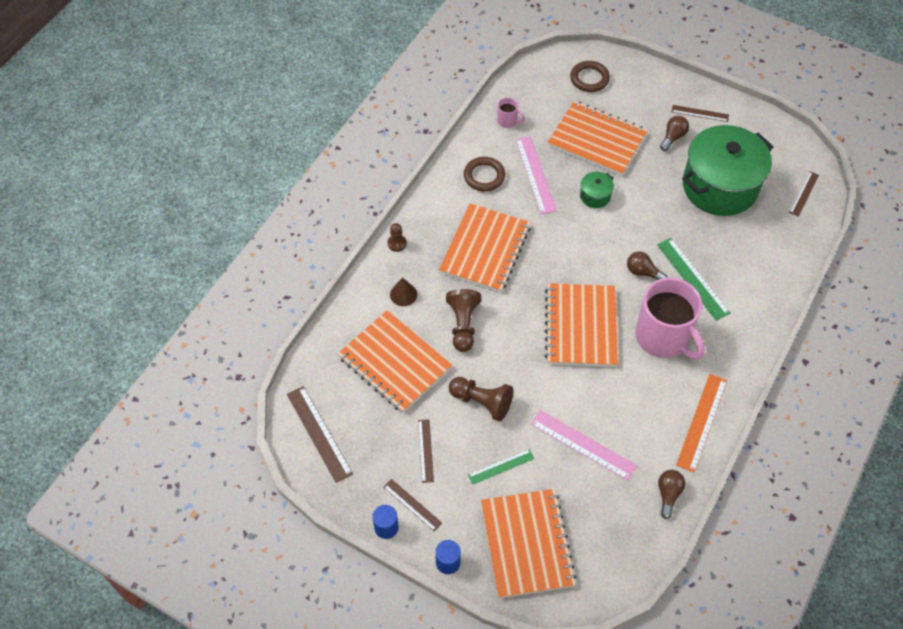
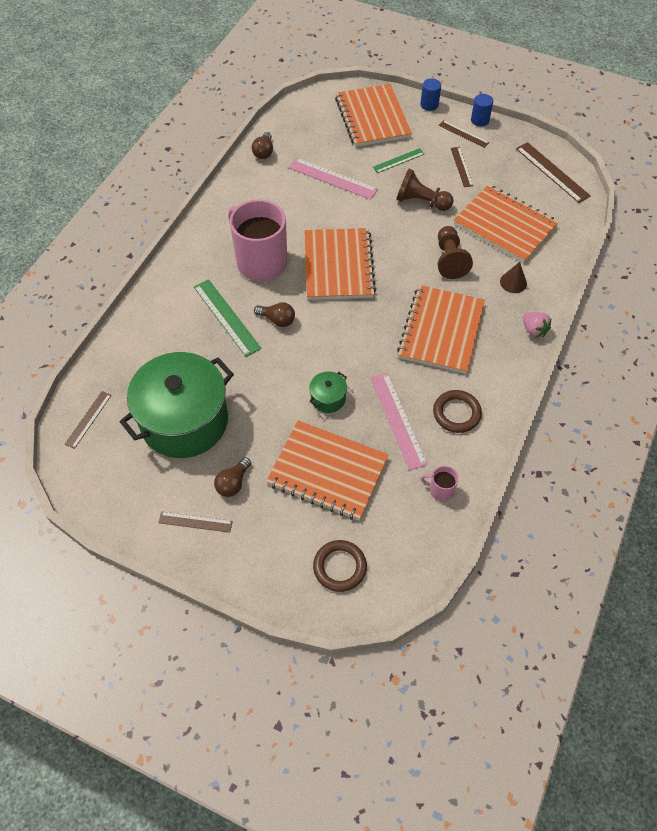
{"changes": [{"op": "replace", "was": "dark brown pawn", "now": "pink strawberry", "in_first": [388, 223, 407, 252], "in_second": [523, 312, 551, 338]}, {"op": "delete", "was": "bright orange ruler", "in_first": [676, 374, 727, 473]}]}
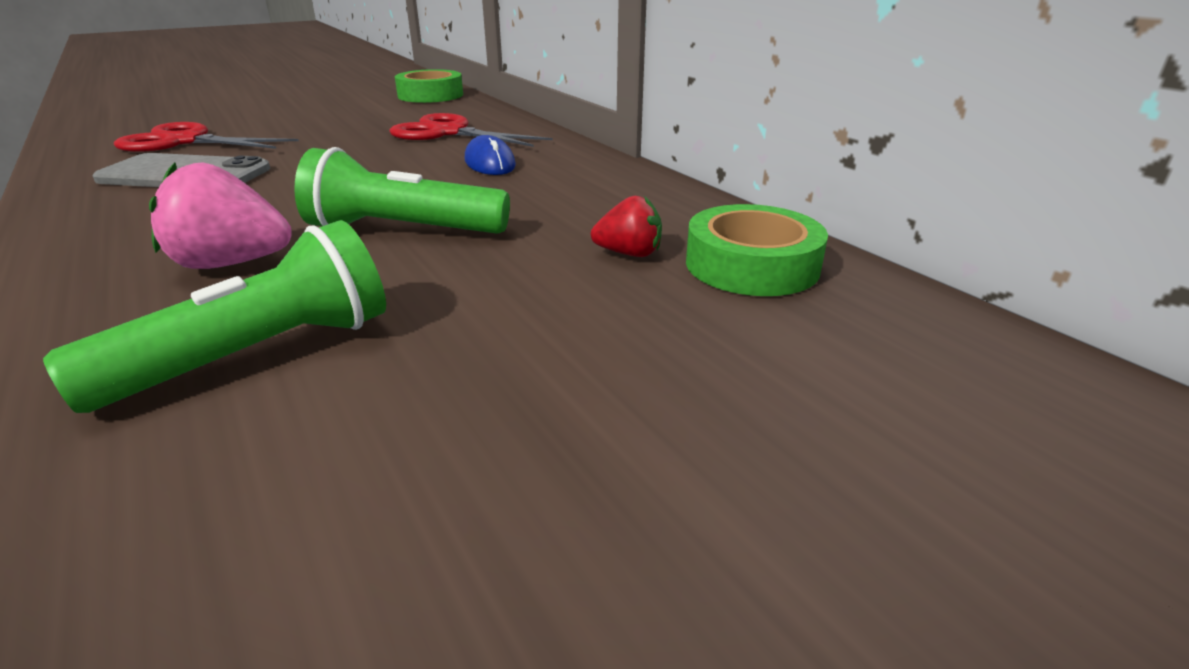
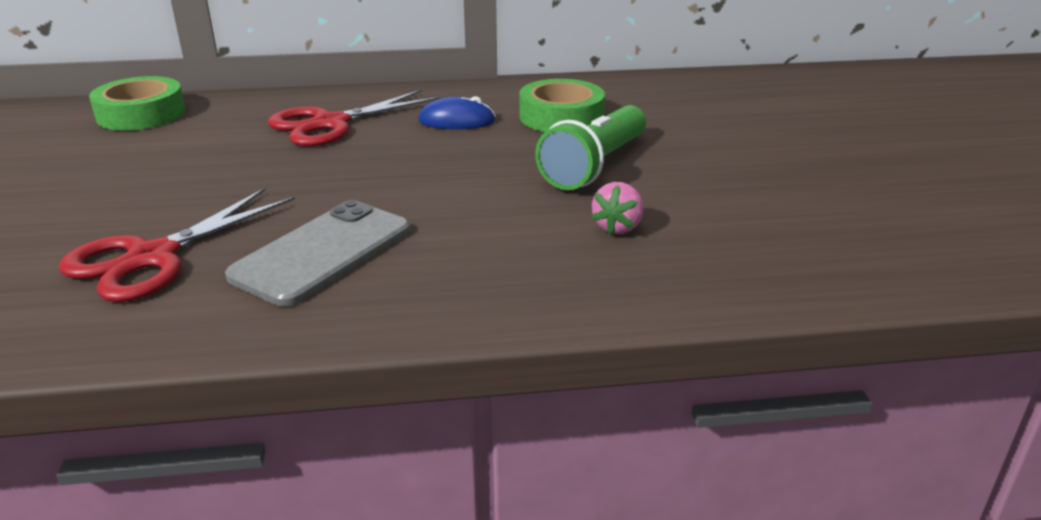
{"changes": [{"op": "delete", "was": "green flashlight", "in_first": [43, 220, 386, 413]}, {"op": "resize", "was": "pink strawberry", "in_first": [149, 162, 292, 269], "in_second": [592, 182, 643, 235], "ratio": 0.61}, {"op": "delete", "was": "red strawberry", "in_first": [591, 196, 662, 257]}, {"op": "move", "was": "green roll of tape", "in_first": [686, 204, 828, 296], "in_second": [520, 79, 605, 132]}]}
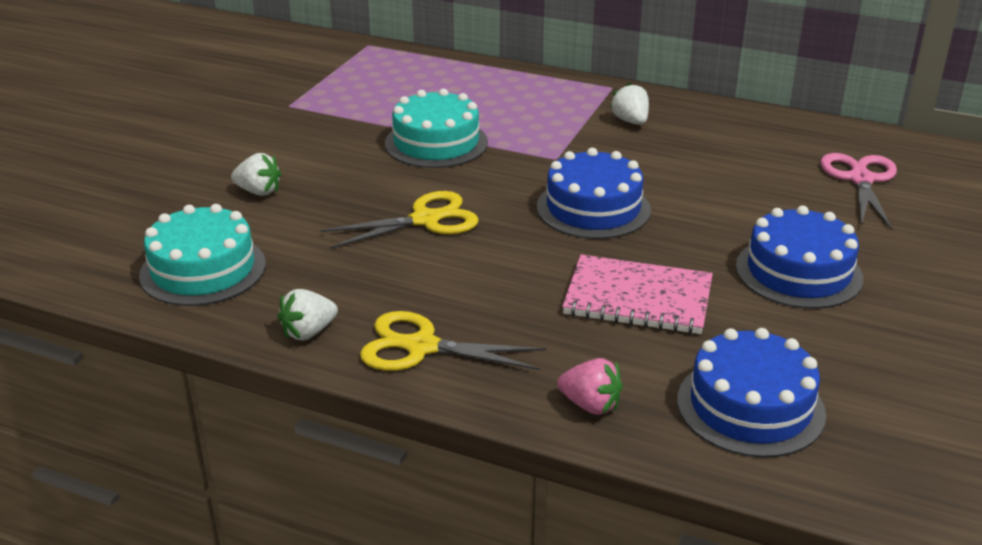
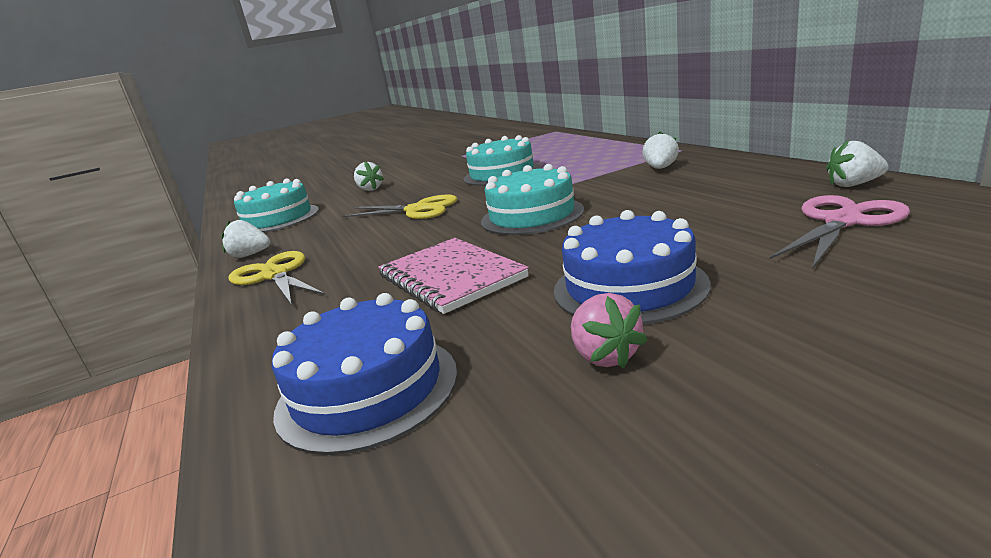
{"changes": [{"op": "recolor", "was": "royal blue gateau", "now": "aqua gateau", "in_first": [537, 148, 651, 239], "in_second": [481, 164, 584, 235]}, {"op": "move", "was": "pink strawberry", "in_first": [557, 358, 623, 415], "in_second": [571, 293, 648, 369]}, {"op": "insert", "now": "pure white strawberry", "in_second": [826, 140, 889, 187]}]}
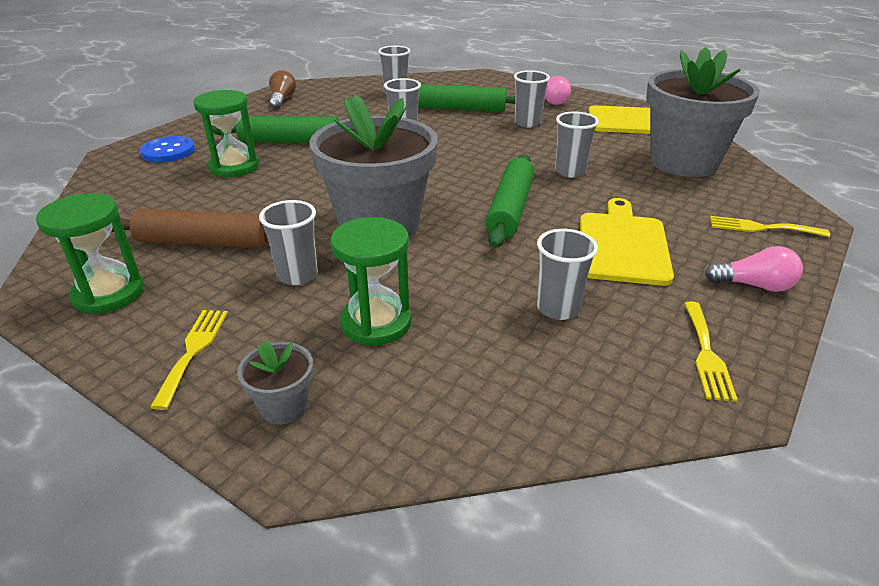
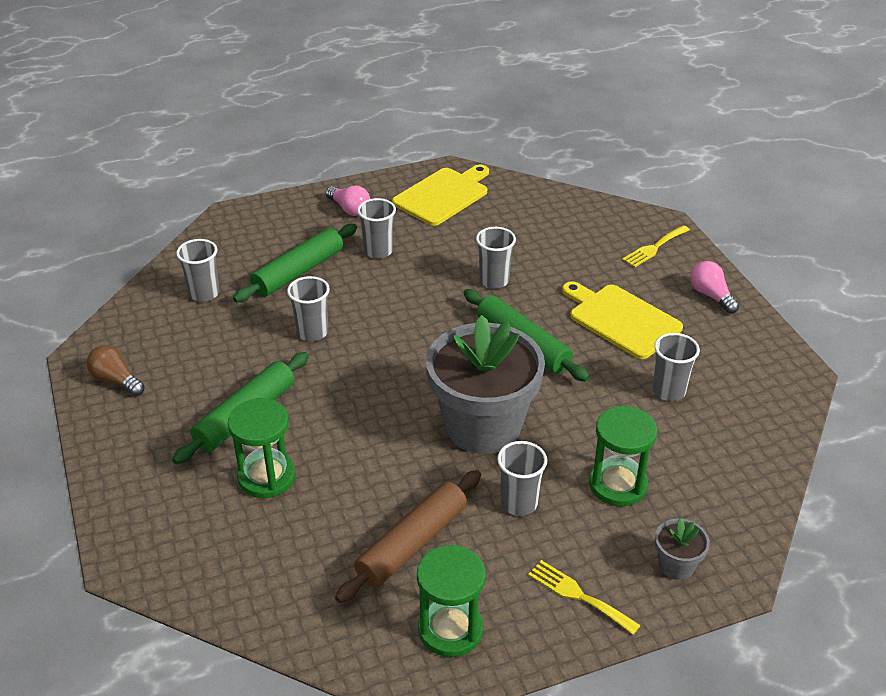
{"changes": [{"op": "delete", "was": "royal blue sewing button", "in_first": [140, 136, 195, 163]}, {"op": "delete", "was": "grey flower pot", "in_first": [646, 47, 760, 177]}, {"op": "delete", "was": "bright yellow dinner fork", "in_first": [684, 301, 738, 402]}, {"op": "rotate", "was": "pink lightbulb", "in_first": [705, 246, 803, 292], "in_second": [690, 261, 739, 314], "clockwise": -75}]}
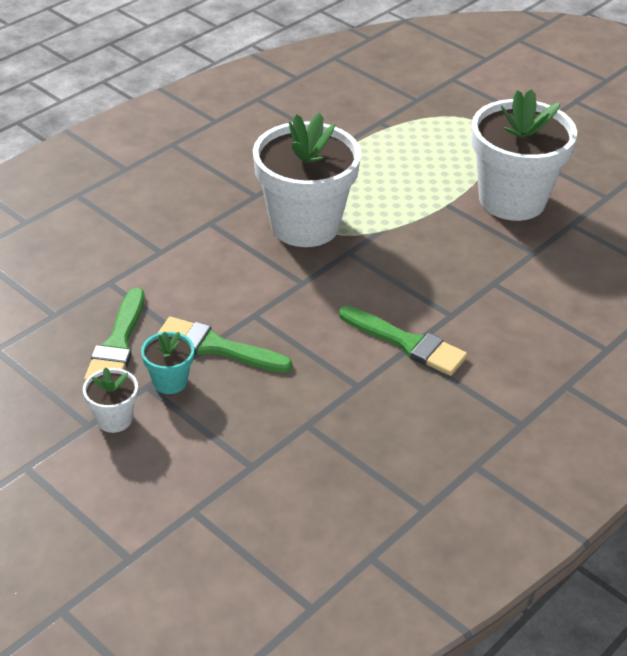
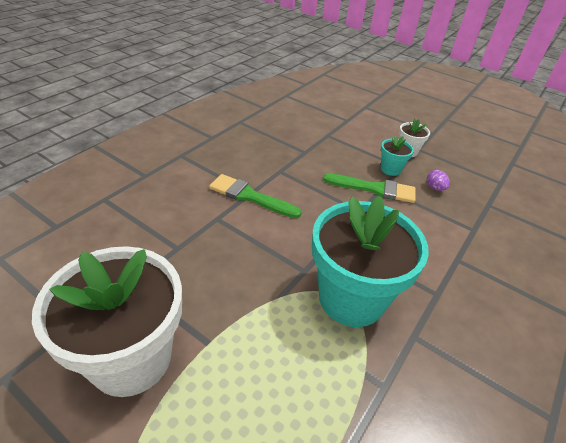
{"changes": [{"op": "replace", "was": "green paintbrush", "now": "royal purple toy egg", "in_first": [84, 288, 145, 382], "in_second": [427, 170, 450, 191]}, {"op": "recolor", "was": "pure white flower pot", "now": "aqua flower pot", "in_first": [253, 112, 361, 247], "in_second": [312, 196, 429, 327]}]}
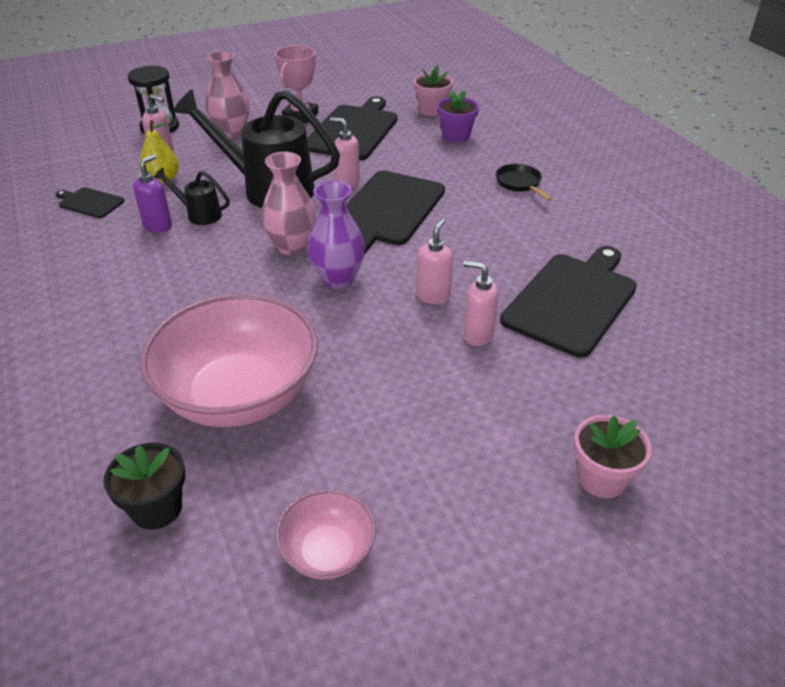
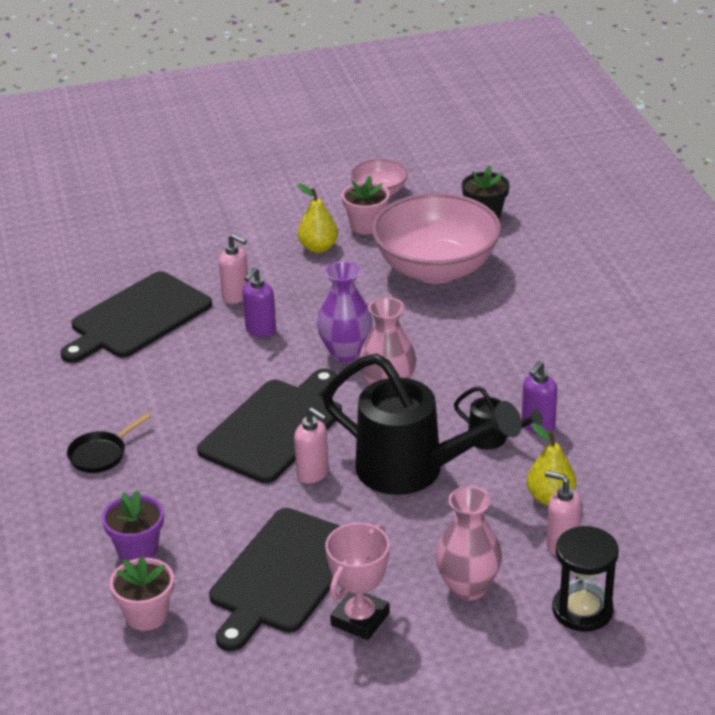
{"changes": [{"op": "delete", "was": "jet-black cutting board", "in_first": [56, 187, 125, 218]}, {"op": "recolor", "was": "pink pump bottle", "now": "royal purple pump bottle", "in_first": [416, 218, 453, 304], "in_second": [243, 267, 276, 337]}, {"op": "rotate", "was": "jet-black frying pan", "in_first": [496, 164, 553, 201], "in_second": [67, 413, 152, 473], "clockwise": 60}, {"op": "move", "was": "pink flower pot", "in_first": [574, 415, 652, 498], "in_second": [342, 176, 389, 234]}, {"op": "insert", "now": "bright yellow toy pear", "in_second": [297, 183, 338, 253]}]}
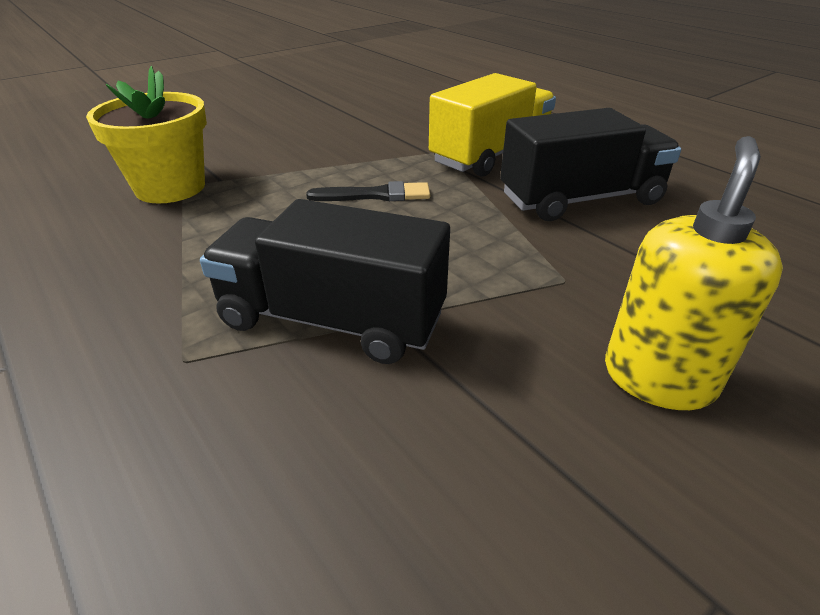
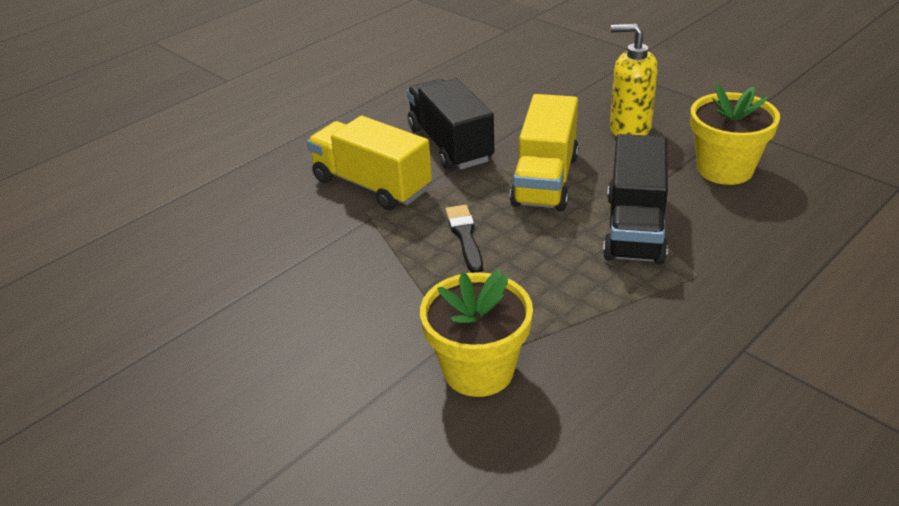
{"changes": [{"op": "insert", "now": "bright yellow lorry", "in_second": [510, 94, 579, 211]}, {"op": "insert", "now": "bright yellow flower pot", "in_second": [690, 84, 780, 185]}]}
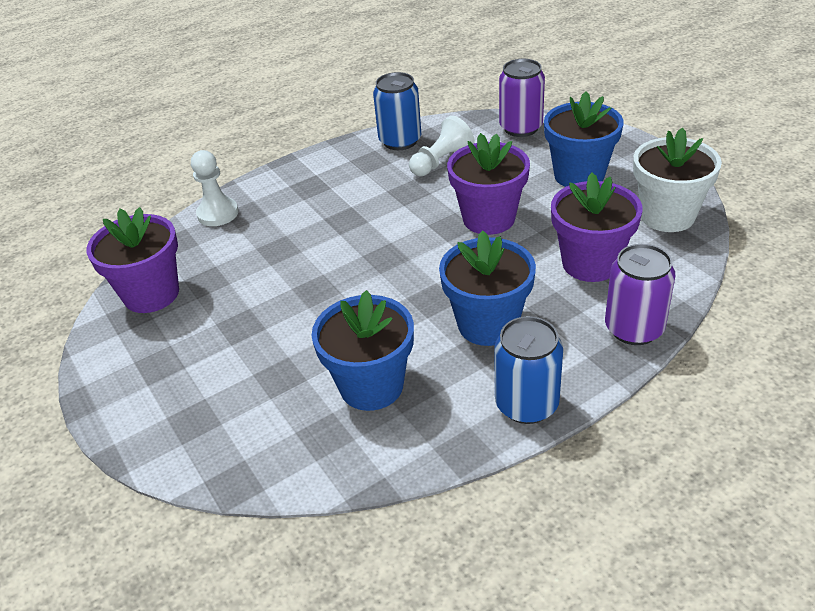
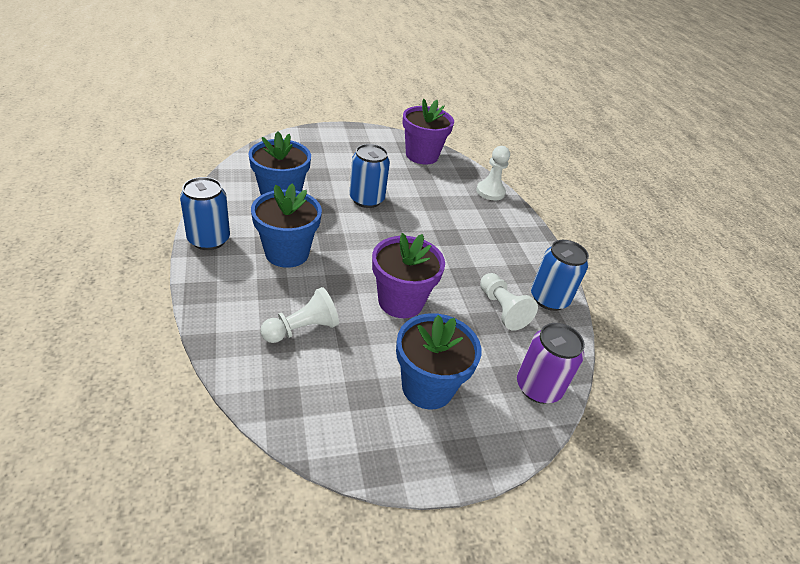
{"changes": [{"op": "replace", "was": "royal purple flower pot", "now": "pure white pawn", "in_first": [551, 173, 643, 282], "in_second": [260, 287, 339, 343]}, {"op": "delete", "was": "royal purple can", "in_first": [605, 244, 675, 345]}, {"op": "delete", "was": "pure white flower pot", "in_first": [633, 127, 722, 232]}, {"op": "insert", "now": "royal blue can", "in_second": [349, 144, 390, 208]}]}
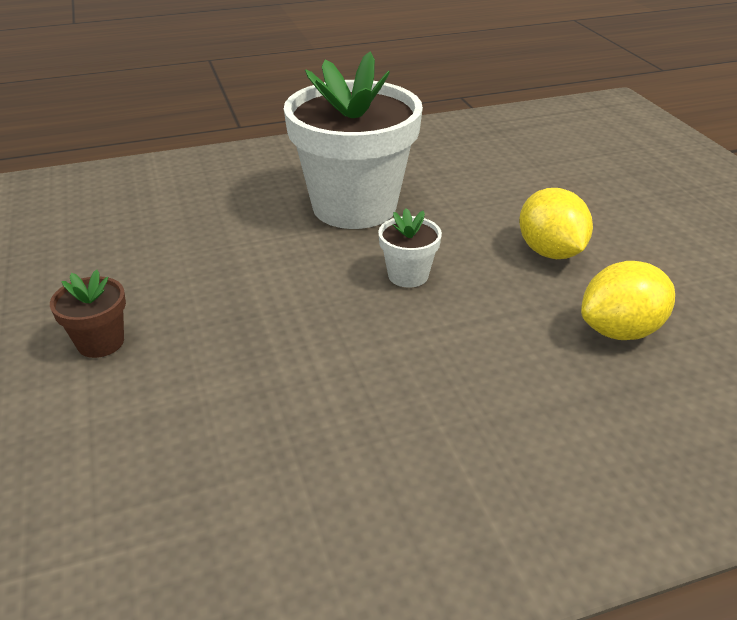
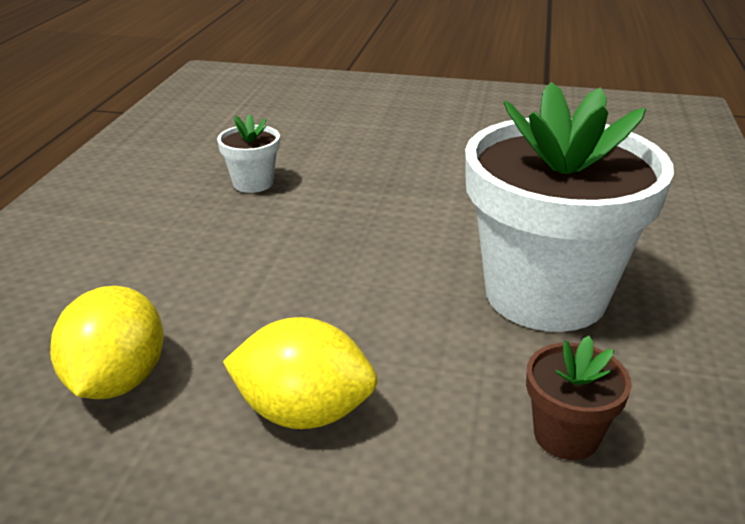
{"changes": [{"op": "move", "was": "dark brown flower pot", "in_first": [50, 270, 126, 358], "in_second": [526, 336, 632, 460]}, {"op": "move", "was": "pure white flower pot", "in_first": [378, 208, 442, 288], "in_second": [217, 114, 280, 193]}]}
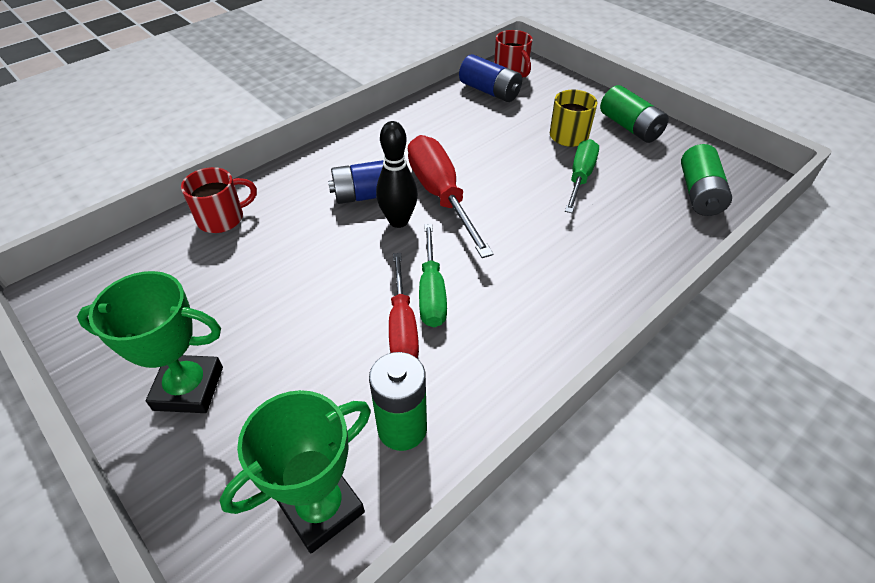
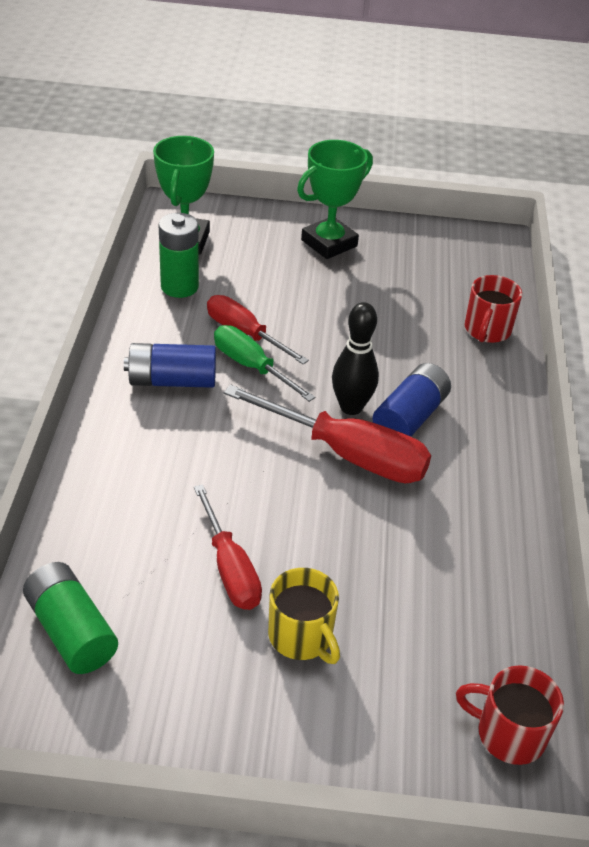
{"changes": [{"op": "move", "was": "royal blue power cell", "in_first": [459, 54, 522, 102], "in_second": [124, 343, 216, 388]}, {"op": "recolor", "was": "green screwdriver", "now": "red screwdriver", "in_first": [565, 139, 599, 213], "in_second": [194, 484, 262, 610]}, {"op": "delete", "was": "green power cell", "in_first": [600, 85, 669, 143]}]}
